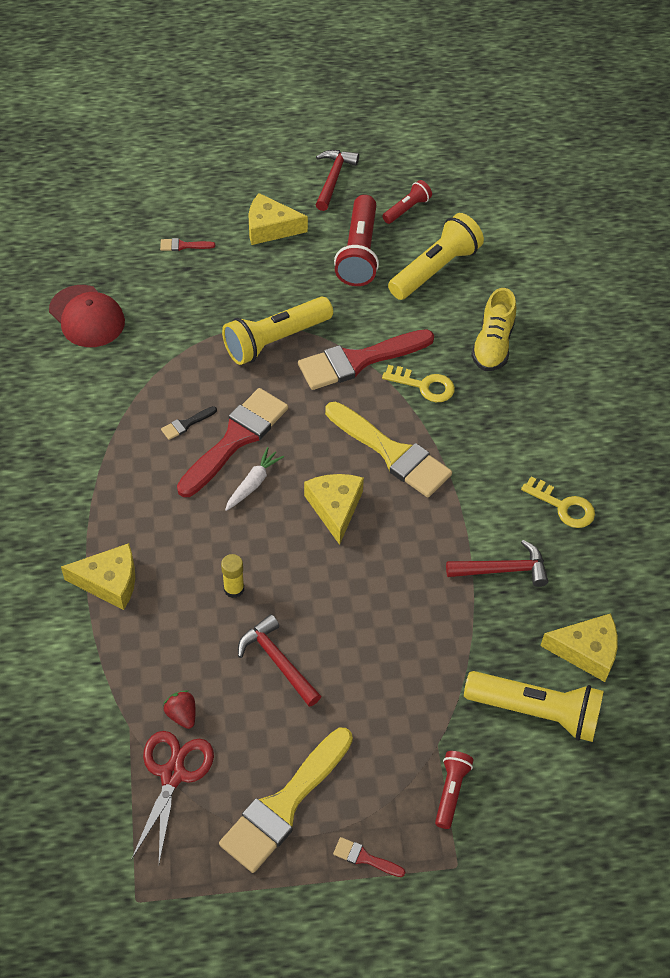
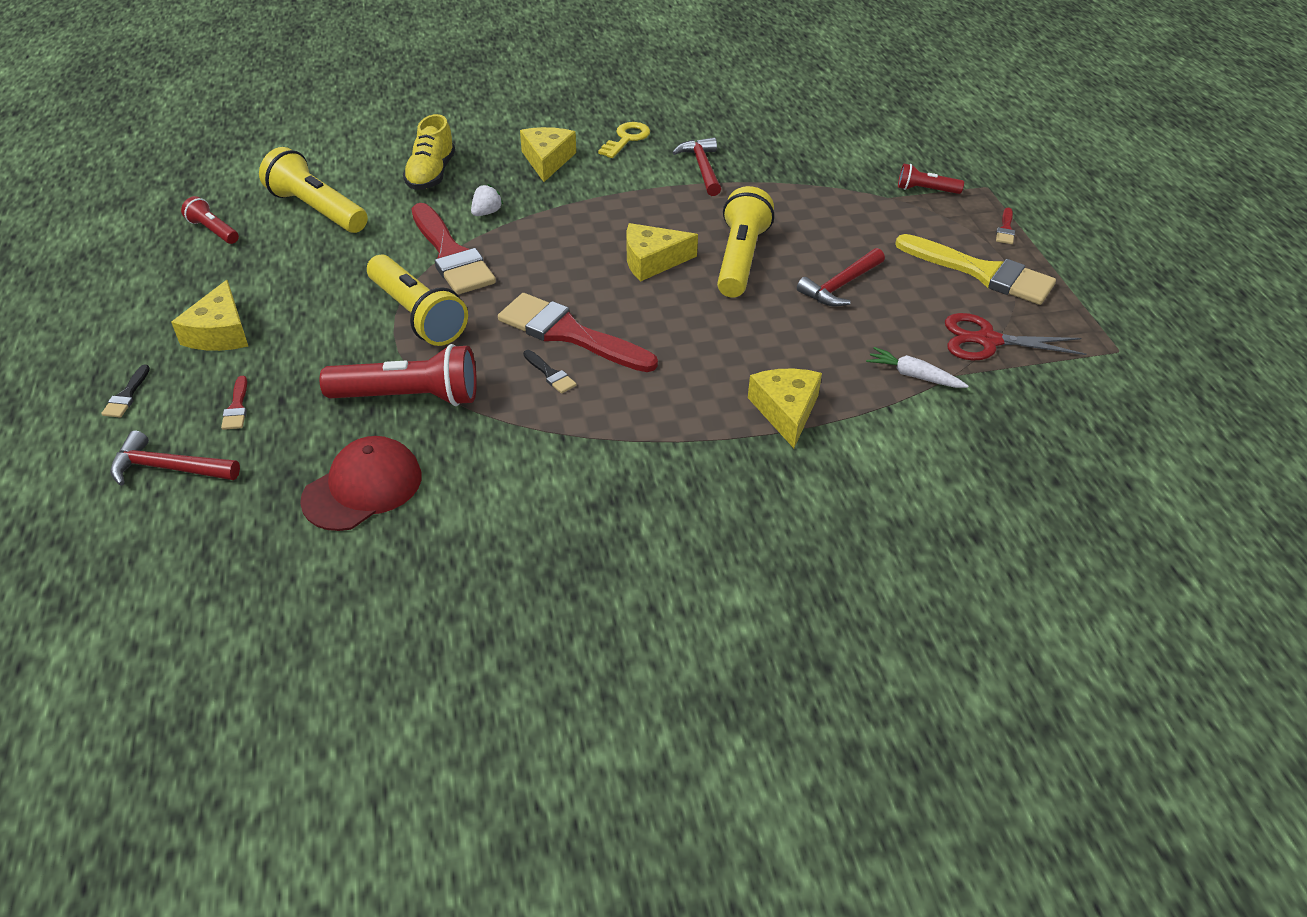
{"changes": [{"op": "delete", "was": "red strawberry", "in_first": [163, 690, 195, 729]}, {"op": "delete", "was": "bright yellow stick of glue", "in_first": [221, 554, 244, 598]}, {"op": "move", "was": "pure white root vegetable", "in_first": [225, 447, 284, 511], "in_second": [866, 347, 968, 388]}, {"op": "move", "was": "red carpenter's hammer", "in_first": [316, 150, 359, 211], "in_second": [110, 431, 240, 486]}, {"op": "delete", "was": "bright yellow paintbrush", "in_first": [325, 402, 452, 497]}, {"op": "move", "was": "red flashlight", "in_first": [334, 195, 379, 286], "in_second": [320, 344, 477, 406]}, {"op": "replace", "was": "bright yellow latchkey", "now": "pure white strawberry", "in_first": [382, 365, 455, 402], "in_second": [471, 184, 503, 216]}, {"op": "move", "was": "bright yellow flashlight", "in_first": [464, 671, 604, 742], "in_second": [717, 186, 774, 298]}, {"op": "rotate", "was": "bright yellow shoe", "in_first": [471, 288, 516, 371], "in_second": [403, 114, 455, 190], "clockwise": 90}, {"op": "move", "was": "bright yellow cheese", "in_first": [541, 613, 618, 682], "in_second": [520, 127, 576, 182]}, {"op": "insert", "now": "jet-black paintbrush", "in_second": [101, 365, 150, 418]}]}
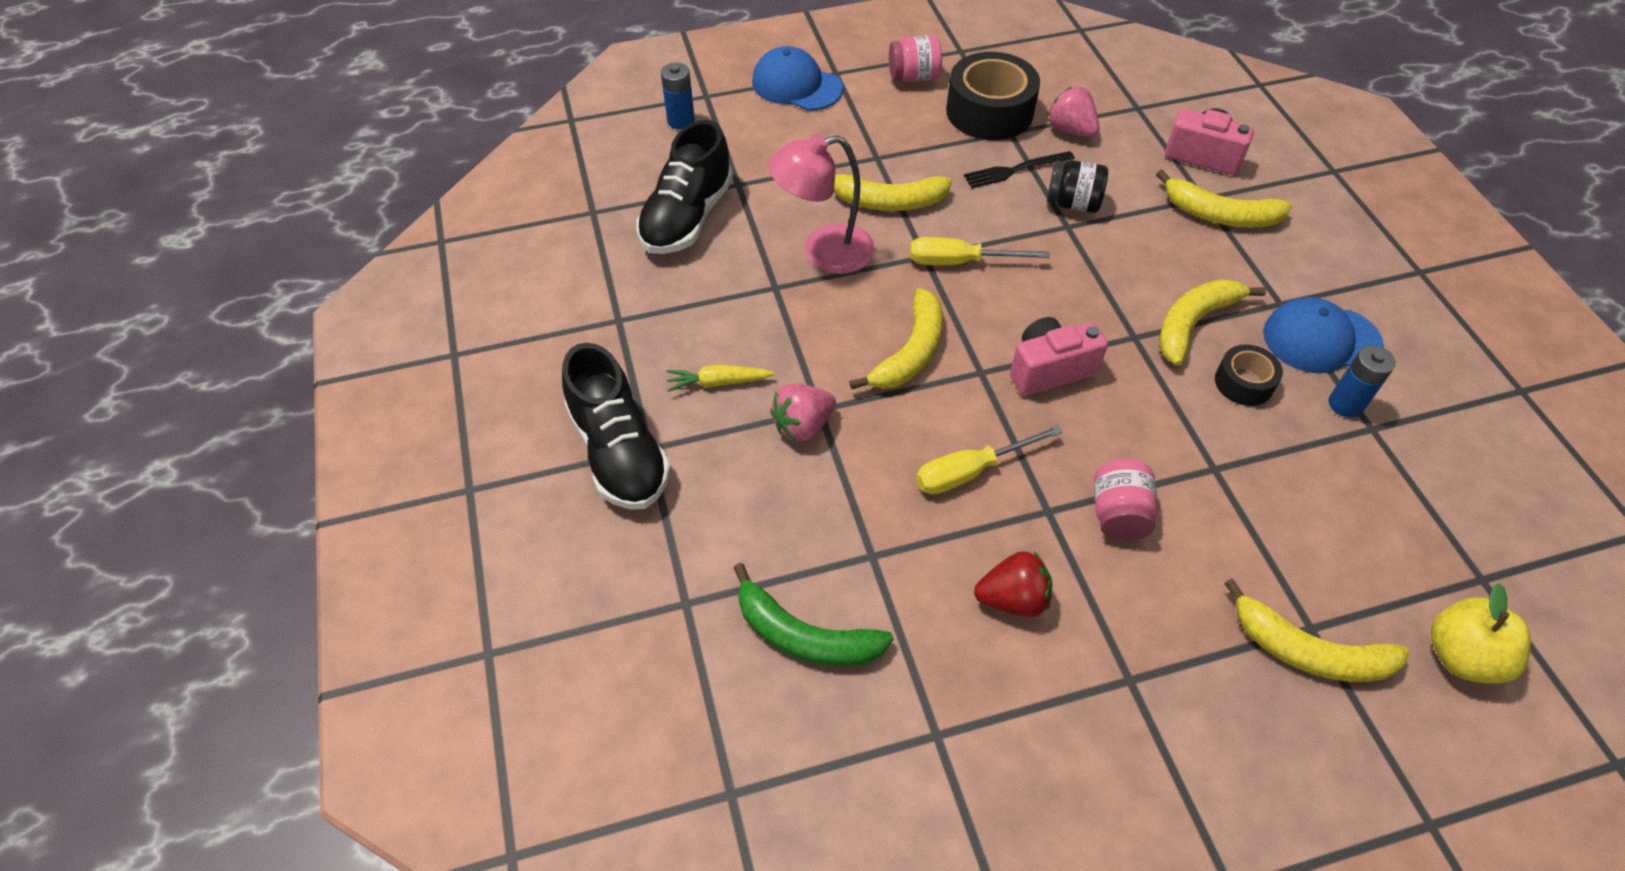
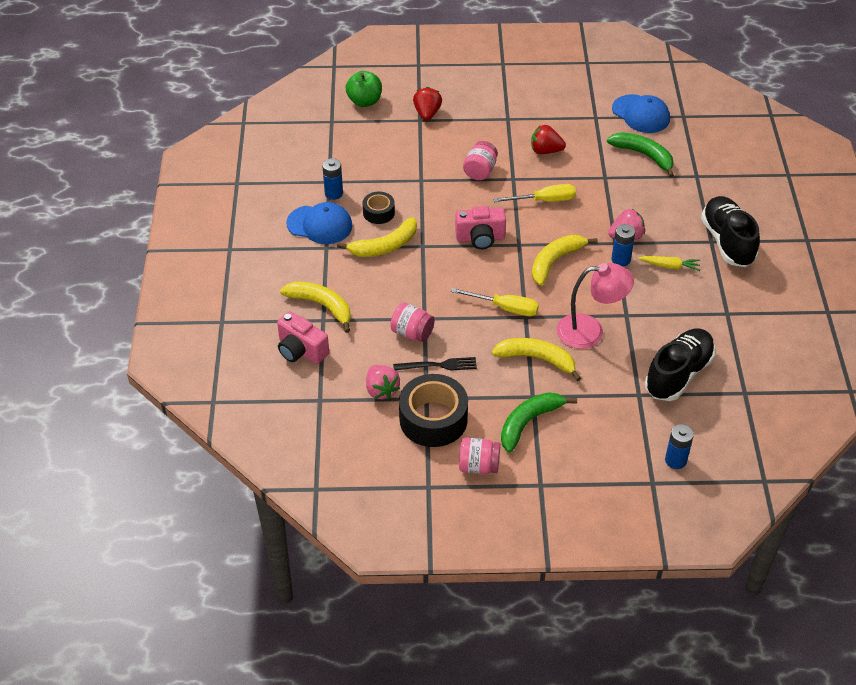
{"changes": [{"op": "move", "was": "royal blue peaked cap", "in_first": [752, 46, 843, 111], "in_second": [612, 94, 670, 133]}, {"op": "recolor", "was": "jet-black preserve jar", "now": "pink preserve jar", "in_first": [1047, 160, 1108, 213], "in_second": [390, 303, 435, 342]}, {"op": "replace", "was": "bright yellow toy banana", "now": "red strawberry", "in_first": [1224, 578, 1409, 682], "in_second": [413, 87, 442, 121]}, {"op": "recolor", "was": "bright yellow apple", "now": "green apple", "in_first": [1431, 583, 1531, 684], "in_second": [346, 71, 382, 107]}, {"op": "insert", "now": "green toy banana", "in_second": [501, 392, 577, 452]}, {"op": "insert", "now": "royal blue power cell", "in_second": [611, 224, 635, 266]}]}
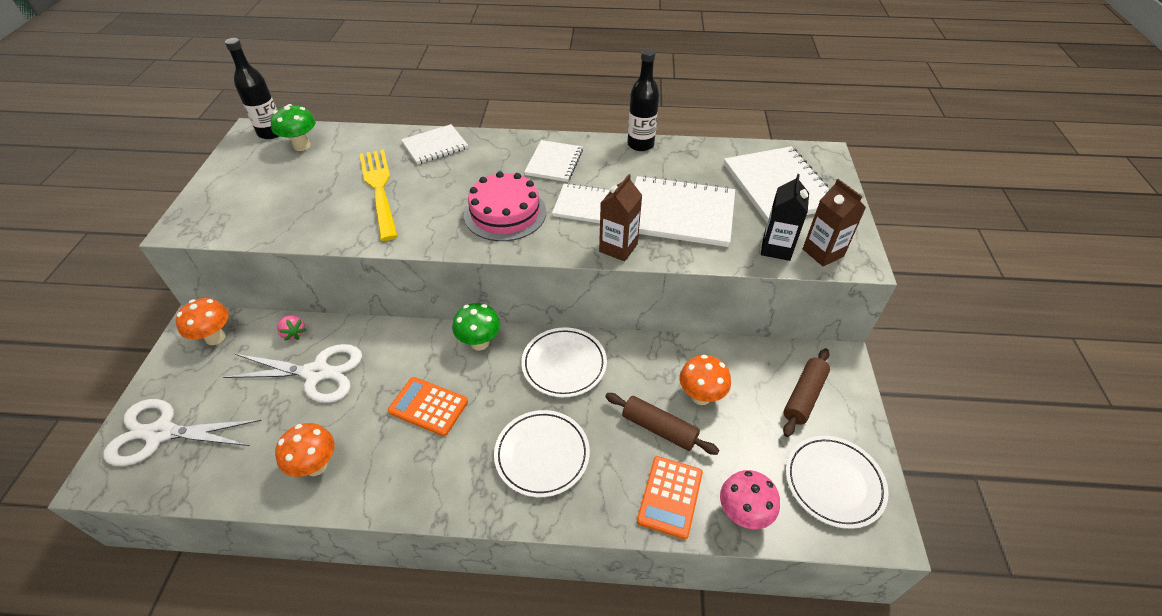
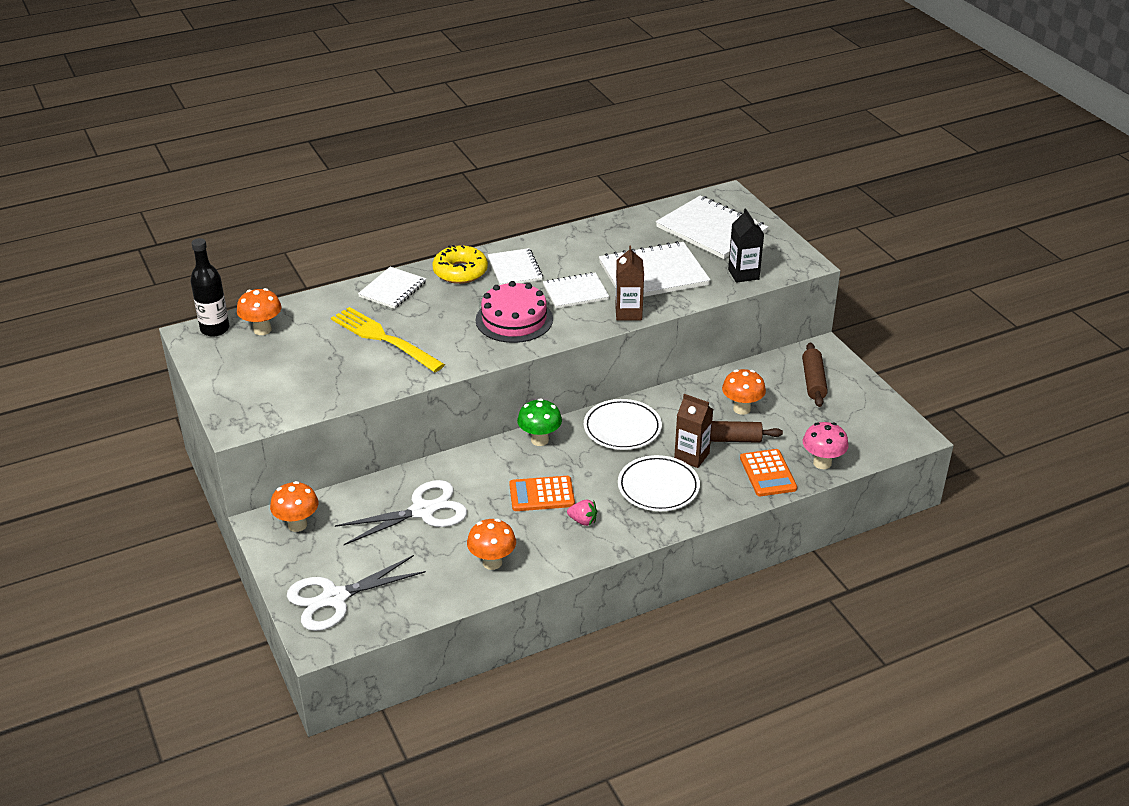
{"changes": [{"op": "recolor", "was": "green fungus", "now": "bright orange fungus", "in_first": [271, 104, 316, 151], "in_second": [237, 288, 282, 335]}, {"op": "move", "was": "pink strawberry", "in_first": [277, 315, 306, 341], "in_second": [567, 500, 597, 526]}, {"op": "delete", "was": "jet-black bottle", "in_first": [627, 49, 659, 151]}, {"op": "delete", "was": "pure white flat dish", "in_first": [786, 436, 889, 529]}, {"op": "move", "was": "dark brown carton", "in_first": [803, 179, 866, 266], "in_second": [674, 394, 713, 468]}, {"op": "insert", "now": "bright yellow doughnut", "in_second": [432, 245, 488, 284]}]}
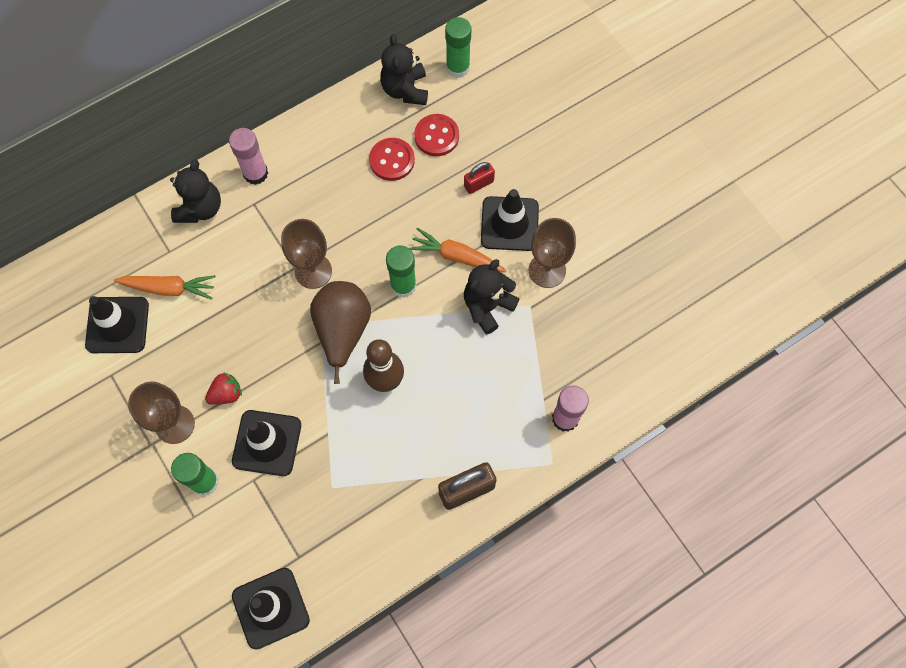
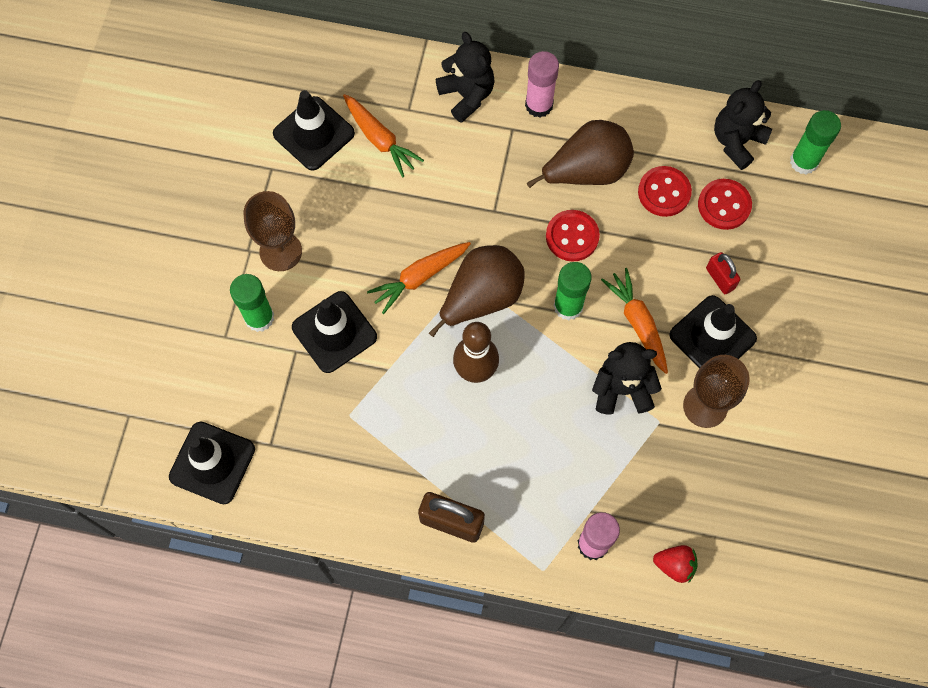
{"changes": [{"op": "rotate", "was": "jet-black teddy", "in_first": [170, 159, 221, 223], "in_second": [436, 32, 495, 123], "clockwise": -90}, {"op": "move", "was": "red strawberry", "in_first": [205, 372, 242, 405], "in_second": [653, 545, 698, 583]}, {"op": "delete", "was": "dark brown chalice", "in_first": [281, 219, 332, 289]}, {"op": "rotate", "was": "red lock", "in_first": [464, 162, 495, 194], "in_second": [706, 252, 741, 294], "clockwise": 45}, {"op": "insert", "now": "bright orange root vegetable", "in_second": [367, 242, 471, 314]}, {"op": "insert", "now": "dark brown toy pear", "in_second": [527, 120, 634, 188]}, {"op": "insert", "now": "red sewing button", "in_second": [546, 210, 600, 261]}]}
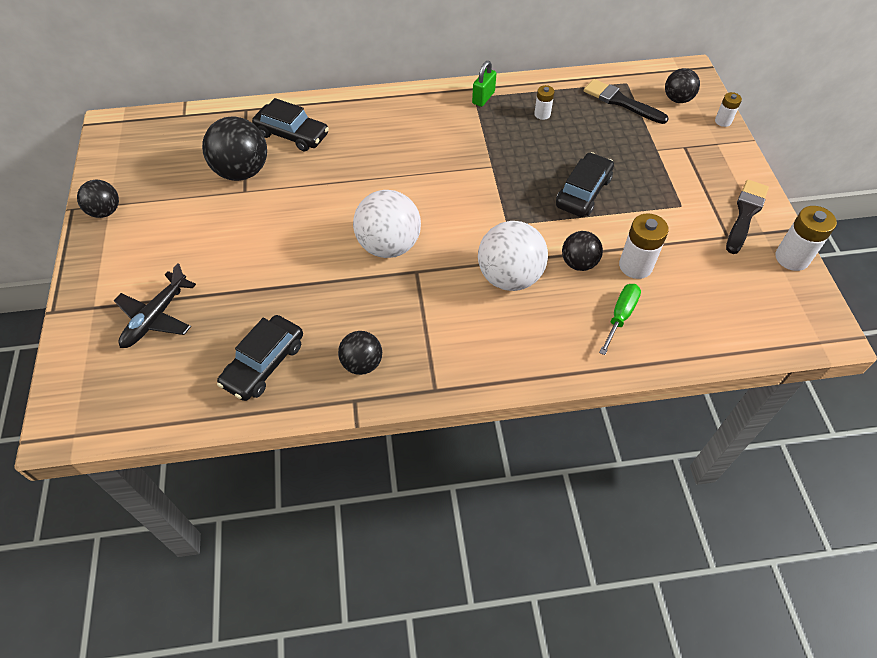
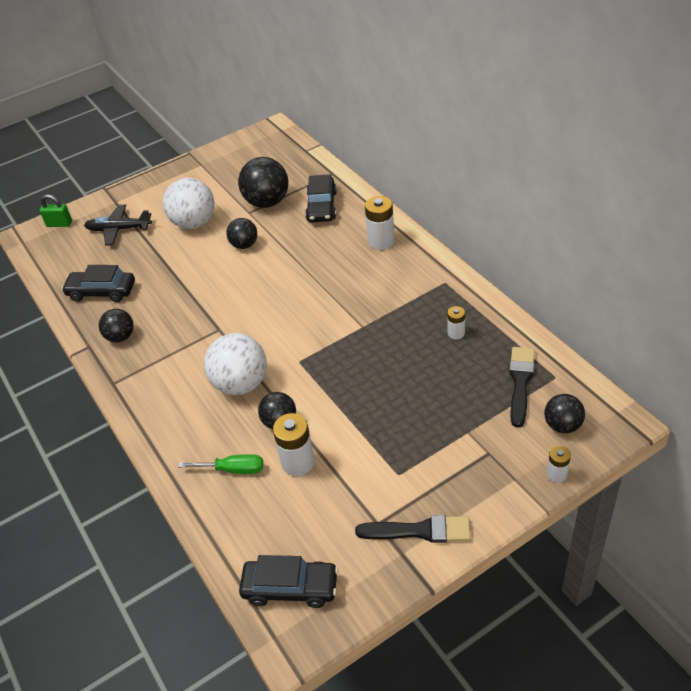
{"changes": [{"op": "move", "was": "jet-black sphere", "in_first": [77, 179, 119, 218], "in_second": [226, 218, 257, 249]}, {"op": "move", "was": "pure white sphere", "in_first": [353, 190, 421, 258], "in_second": [163, 178, 215, 229]}, {"op": "move", "was": "green lock", "in_first": [472, 61, 496, 107], "in_second": [39, 195, 72, 227]}, {"op": "move", "was": "jet-black car", "in_first": [556, 152, 614, 217], "in_second": [239, 555, 338, 608]}, {"op": "move", "was": "pure white power cell", "in_first": [776, 206, 837, 271], "in_second": [365, 196, 395, 250]}]}
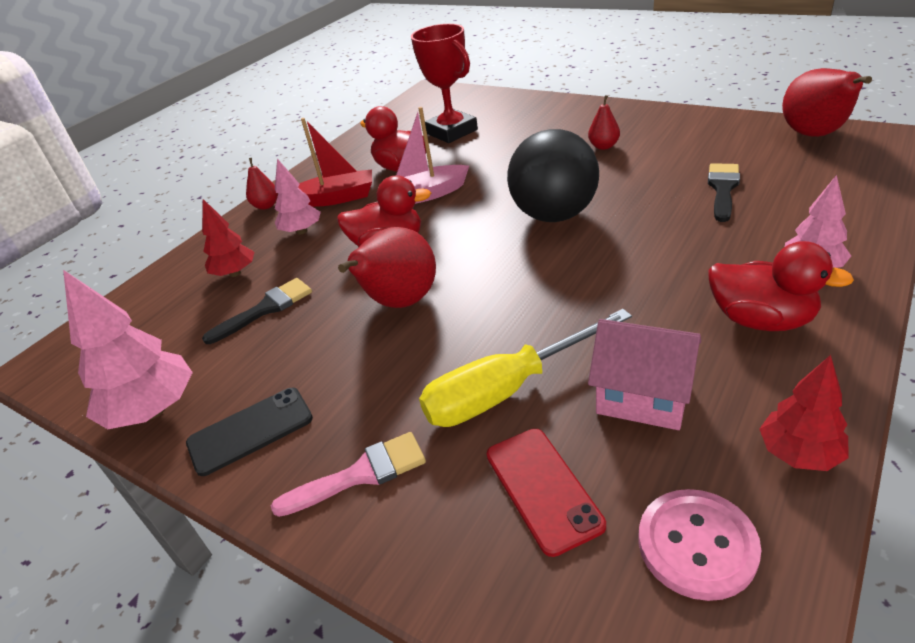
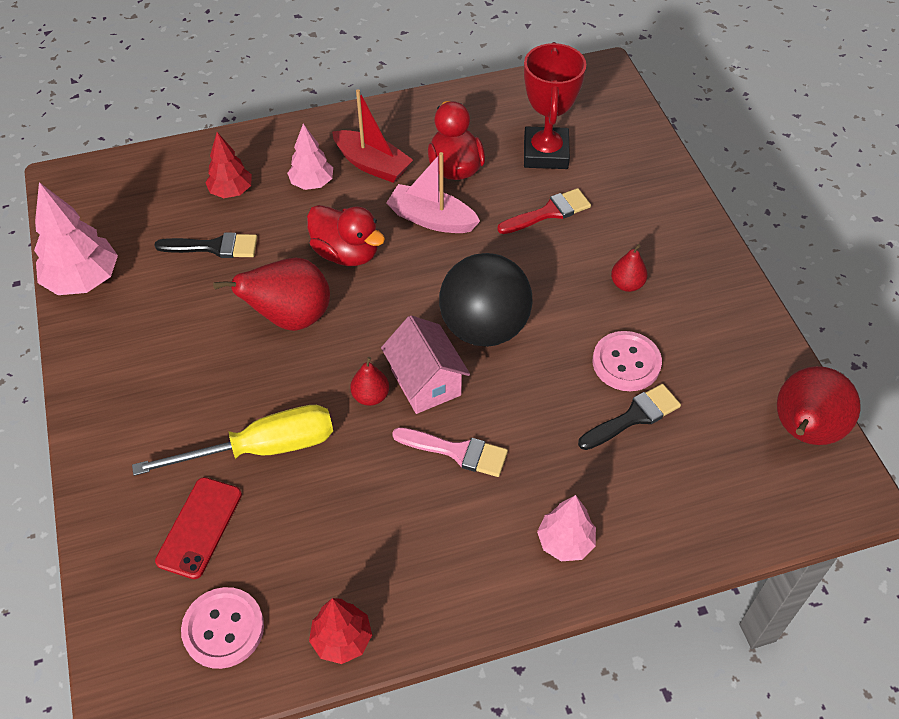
{"changes": [{"op": "delete", "was": "jet-black mobile phone", "in_first": [186, 388, 313, 476]}, {"op": "move", "was": "red toy pear", "in_first": [246, 158, 278, 210], "in_second": [350, 357, 389, 406]}, {"op": "move", "was": "pink paintbrush", "in_first": [271, 432, 426, 517], "in_second": [392, 427, 508, 477]}, {"op": "rotate", "was": "bright yellow screwdriver", "in_first": [419, 309, 632, 427], "in_second": [132, 405, 333, 476], "clockwise": 150}, {"op": "move", "was": "pink toy house", "in_first": [588, 319, 701, 430], "in_second": [381, 315, 470, 414]}, {"op": "delete", "was": "red rubber duck", "in_first": [708, 241, 854, 331]}, {"op": "insert", "now": "red paintbrush", "in_second": [497, 188, 591, 234]}, {"op": "insert", "now": "pink sewing button", "in_second": [593, 331, 662, 391]}]}
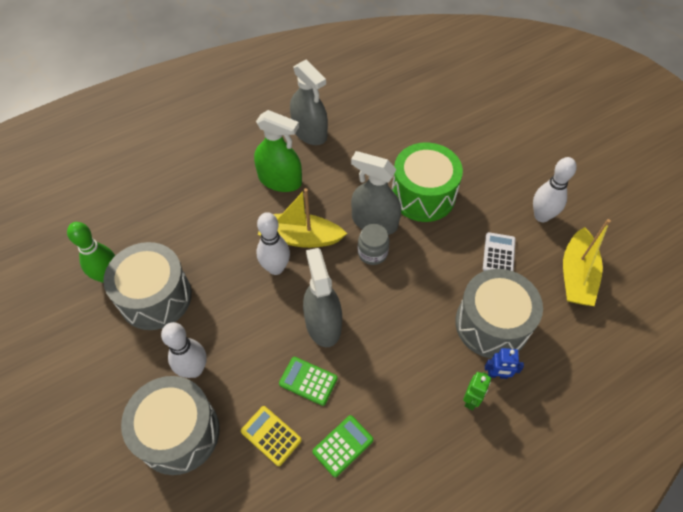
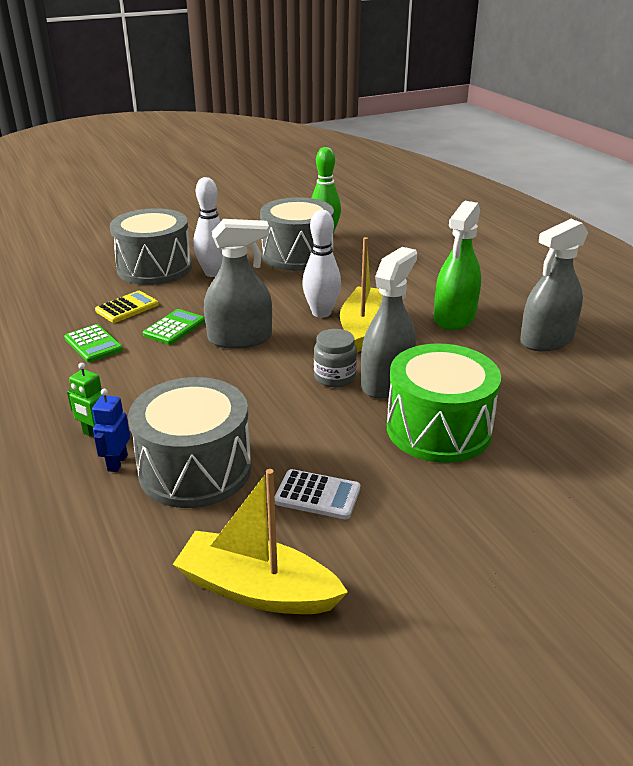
{"changes": [{"op": "delete", "was": "pure white bowling pin", "in_first": [533, 157, 577, 222]}]}
